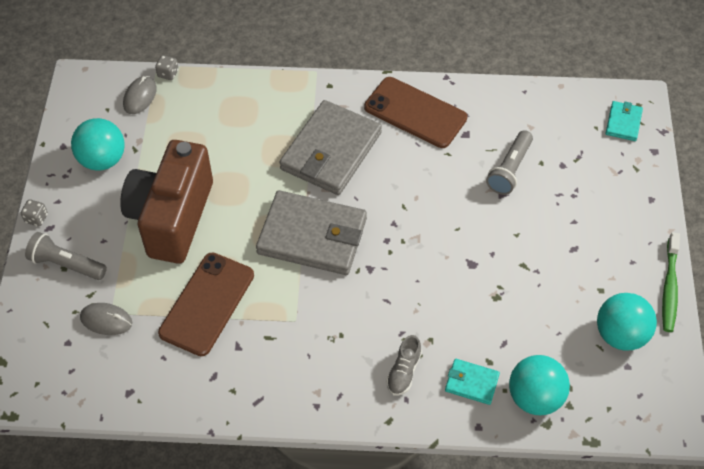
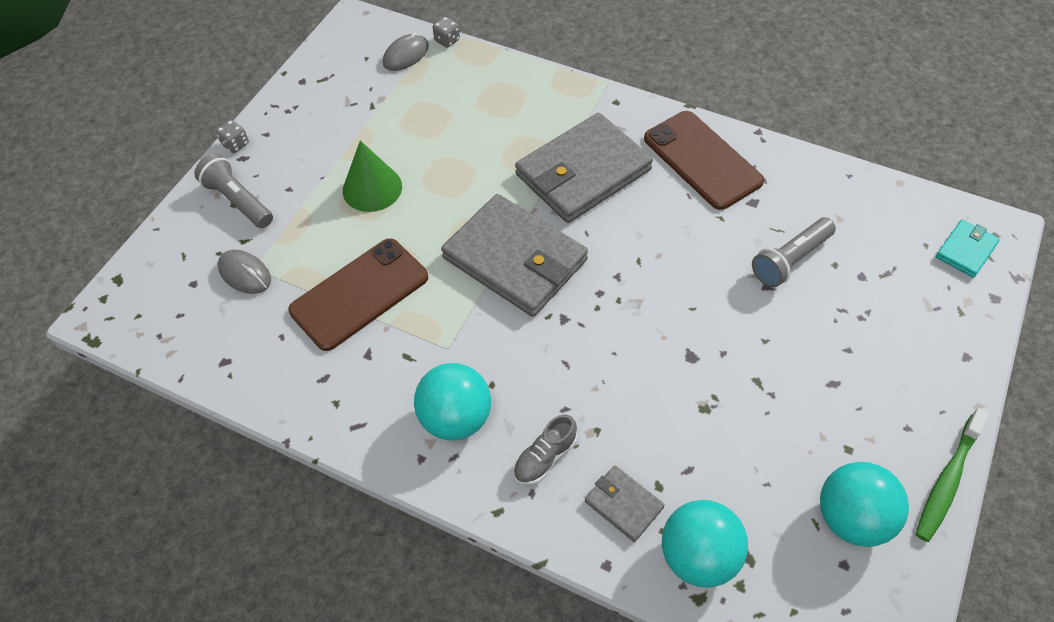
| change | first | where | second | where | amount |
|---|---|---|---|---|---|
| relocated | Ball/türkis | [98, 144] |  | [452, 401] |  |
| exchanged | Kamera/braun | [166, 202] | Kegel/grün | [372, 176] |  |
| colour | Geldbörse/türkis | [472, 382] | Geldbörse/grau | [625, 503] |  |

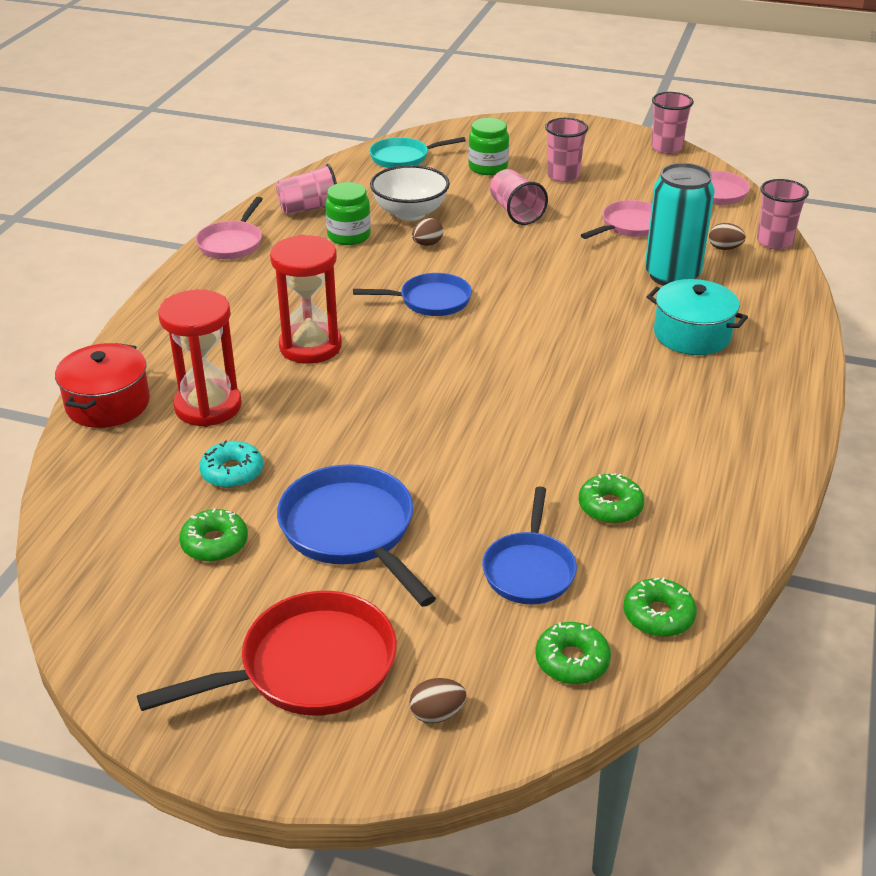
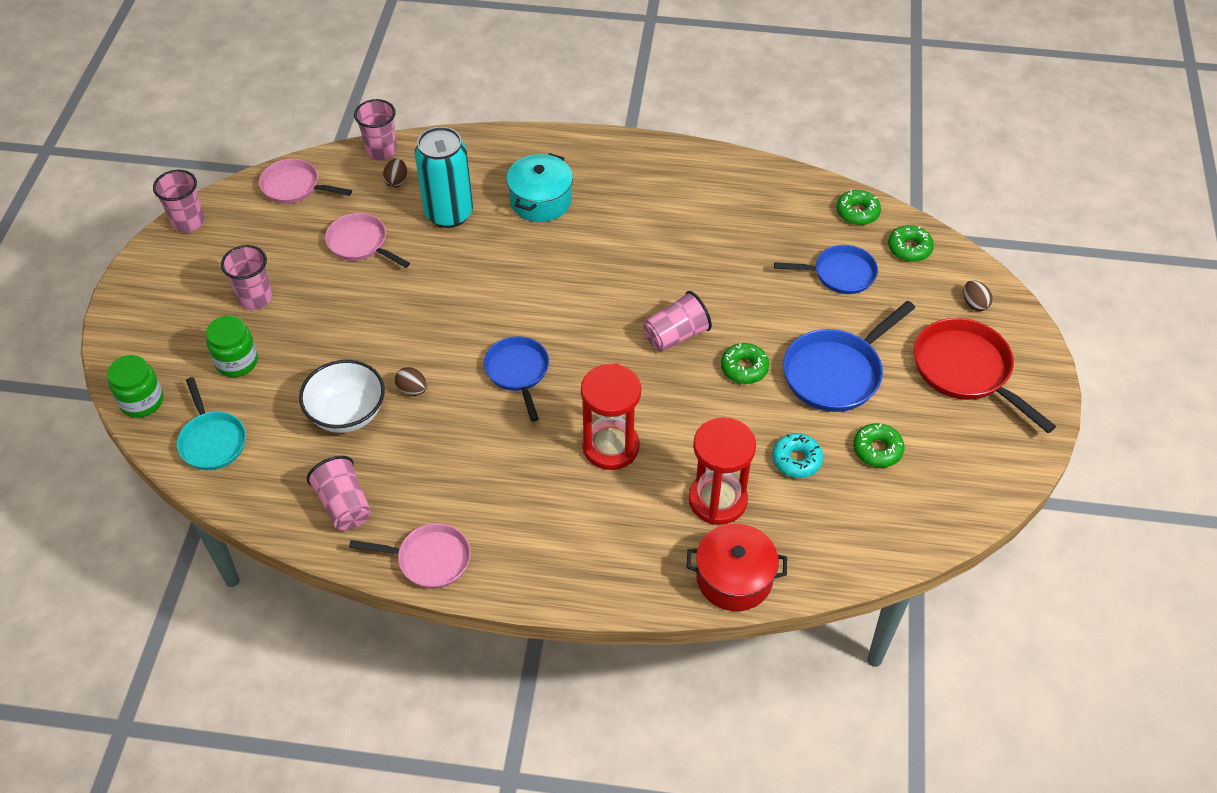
| change | first | where | second | where | amount |
|---|---|---|---|---|---|
| relocated | Einmachglas/grün | [348, 213] |  | [135, 386] |  |
| relocated | Becher/rosa | [519, 197] |  | [678, 321] |  |
| relocated | Donut/grün | [611, 498] |  | [745, 363] |  |

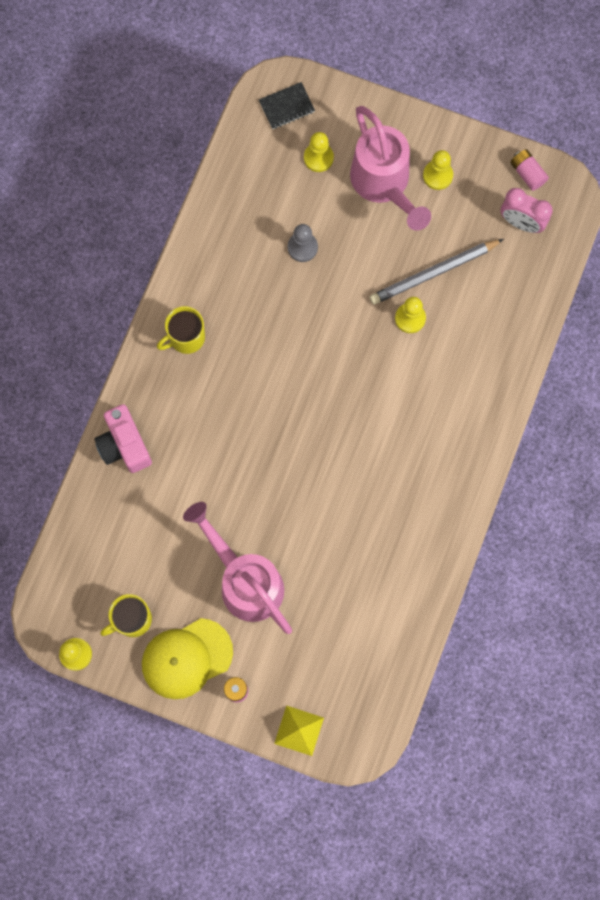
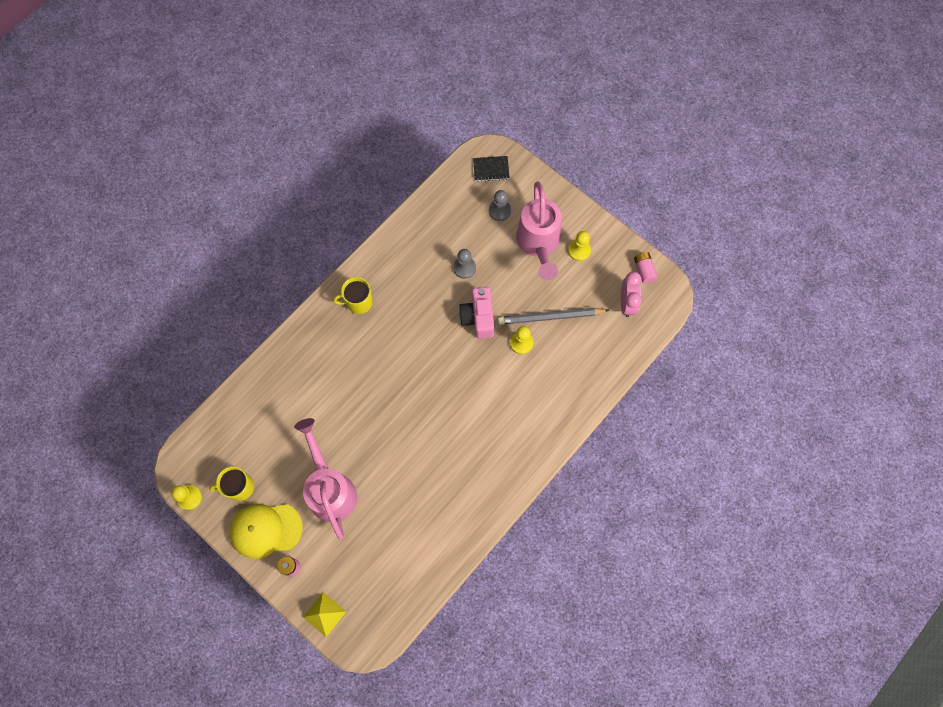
| change | first | where | second | where | amount |
|---|---|---|---|---|---|
| relocated | Kamera/rosa | [123, 438] |  | [476, 313] |  |
| colour | Bauer/gelb | [319, 152] | Bauer/grau | [500, 205] |  |
| spun | Wecker/rosa | [527, 210] |  | [631, 294] | 135 degrees counterclockwise |

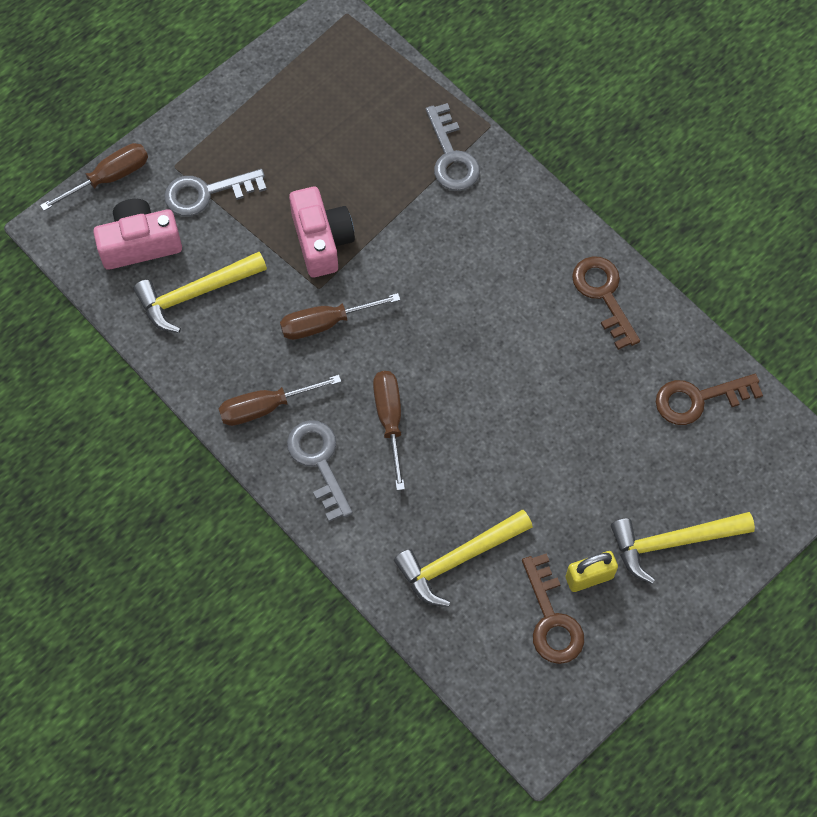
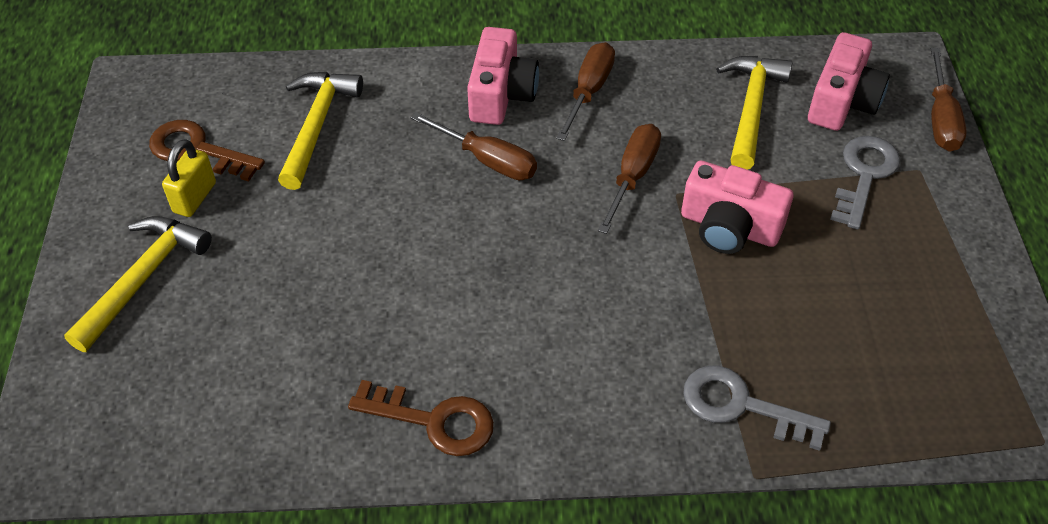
| change | first | where | second | where | amount |
|---|---|---|---|---|---|
| missing | Schlüssel/braun | [709, 399] |  |  |  |
| exchanged | Schlüssel/grau | [320, 471] | Kamera/rosa | [503, 76] |  |

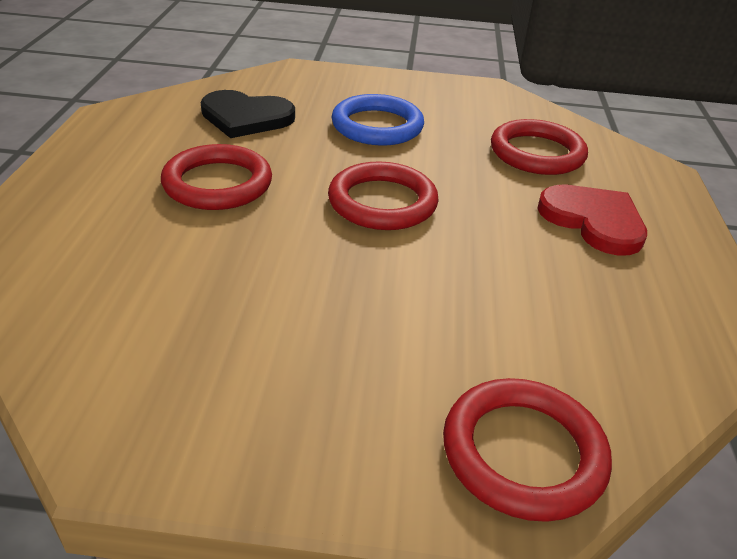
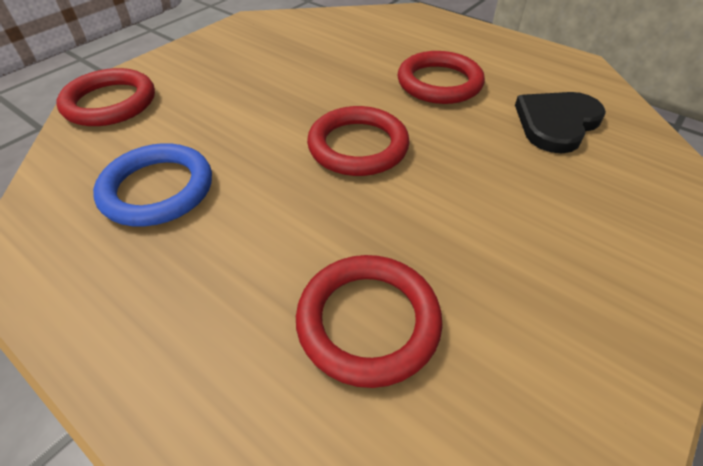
| change | first | where | second | where | amount |
|---|---|---|---|---|---|
| missing | Herz/rot | [592, 220] |  |  |  |
| relocated | Ring/blau | [378, 120] |  | [152, 185] |  |

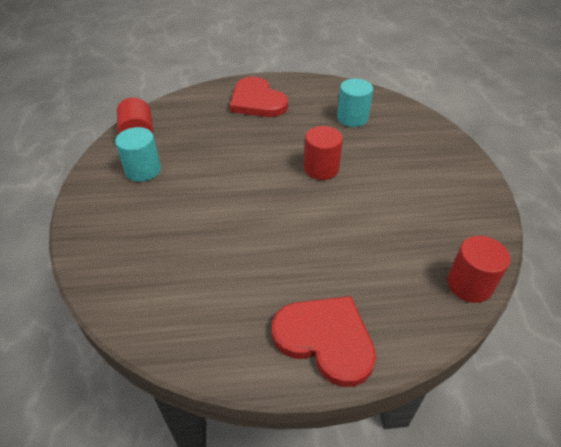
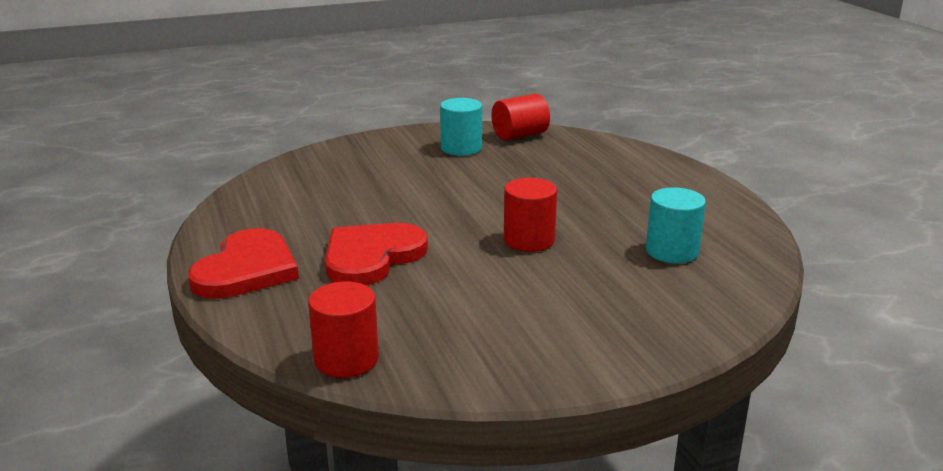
| change | first | where | second | where | amount |
|---|---|---|---|---|---|
| relocated | Herz/rot | [259, 97] |  | [376, 254] |  |

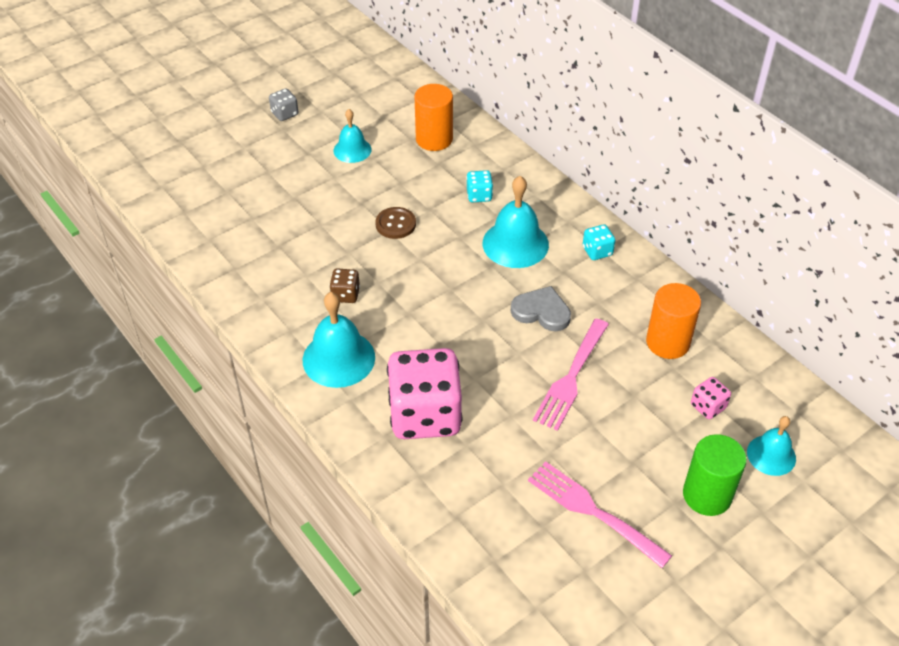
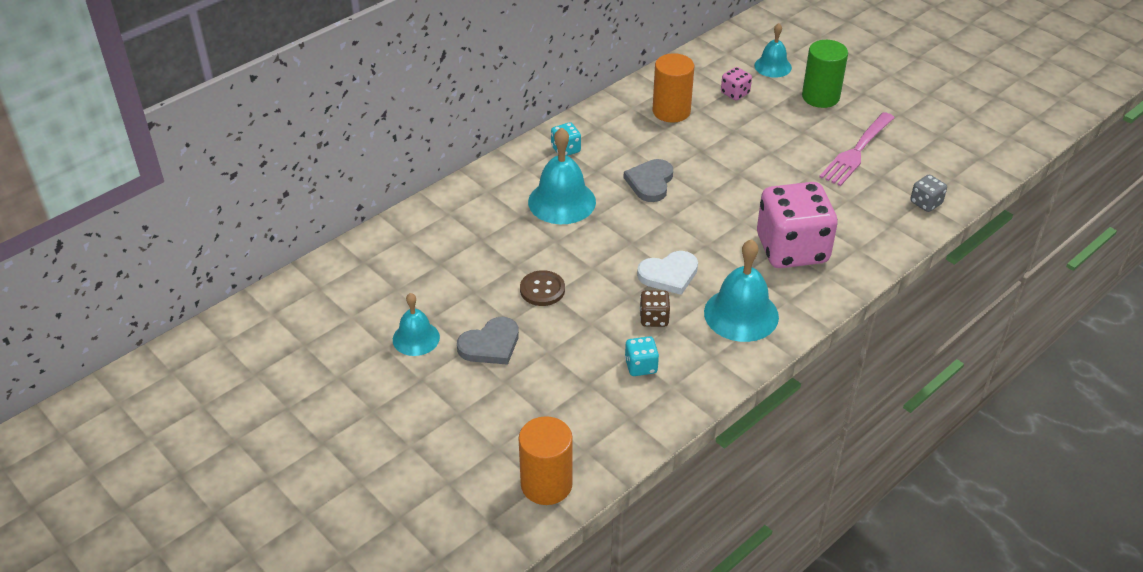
| change | first | where | second | where | amount |
|---|---|---|---|---|---|
| missing | Gabel/rosa | [571, 375] |  |  |  |
| appeared |  |  | Herz/grau | [488, 341] |  |
| appeared |  |  | Herz/weiß | [667, 273] |  |
| relocated | Spielwürfel/grau | [283, 104] |  | [928, 193] |  |
| relocated | Vollzylinder/orange | [434, 117] |  | [546, 460] |  |
| relocated | Spielwürfel/türkis | [479, 186] |  | [642, 356] |  |

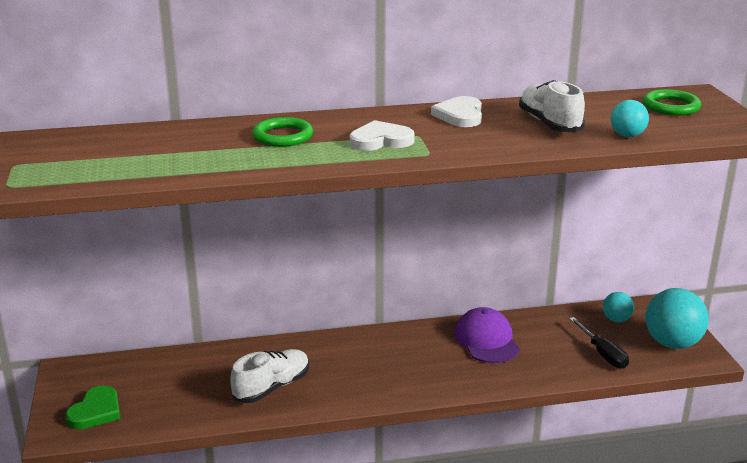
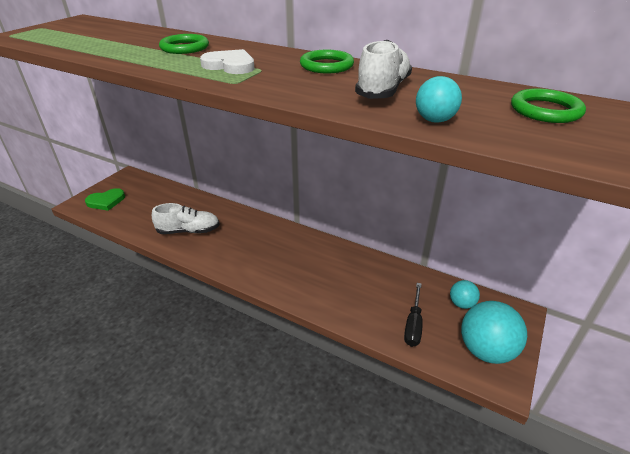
| change | first | where | second | where | amount |
|---|---|---|---|---|---|
| missing | Kappe/lila | [487, 335] |  |  |  |
| exchanged | Herz/weiß | [456, 111] | Ring/grün | [327, 61] |  |

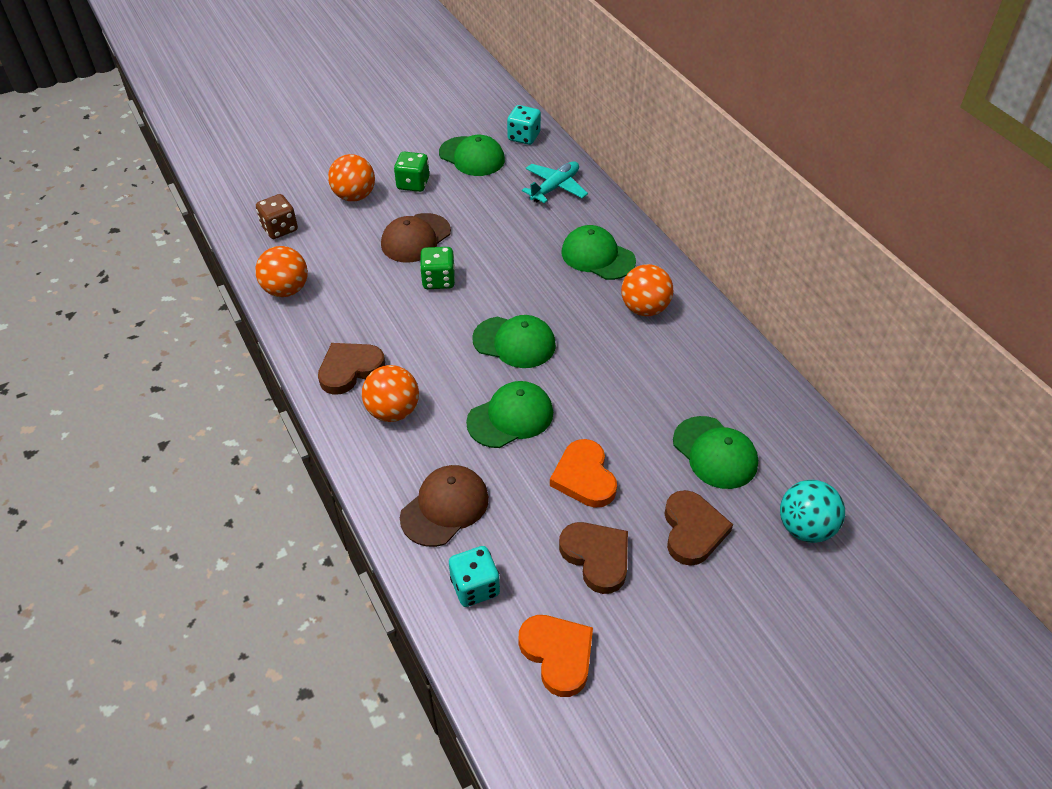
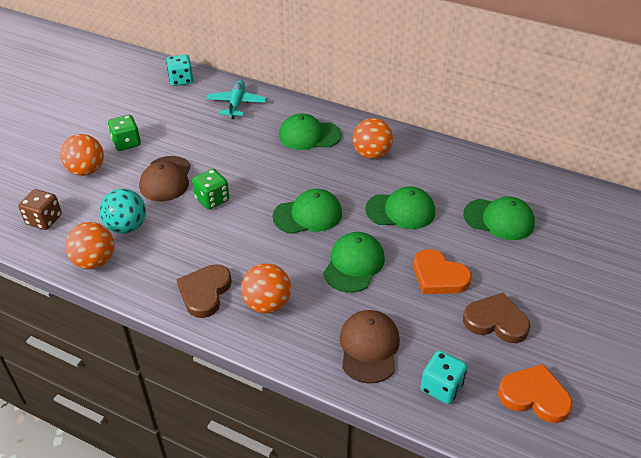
| change | first | where | second | where | amount |
|---|---|---|---|---|---|
| missing | Herz/braun | [698, 528] |  |  |  |
| relocated | Kappe/grün | [472, 155] |  | [400, 207] |  |
| relocated | Ball/türkis | [812, 511] |  | [122, 211] |  |

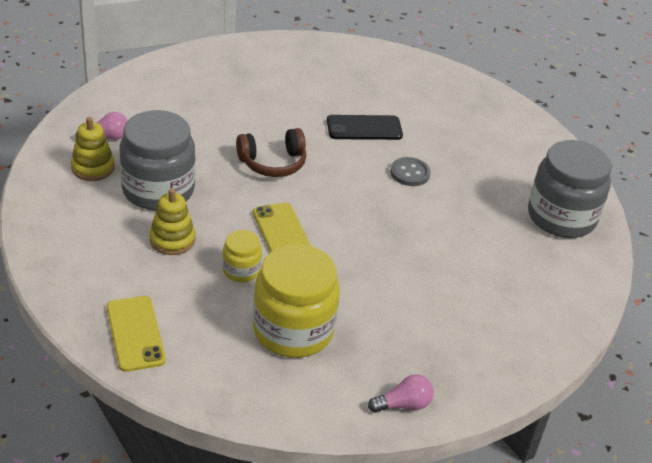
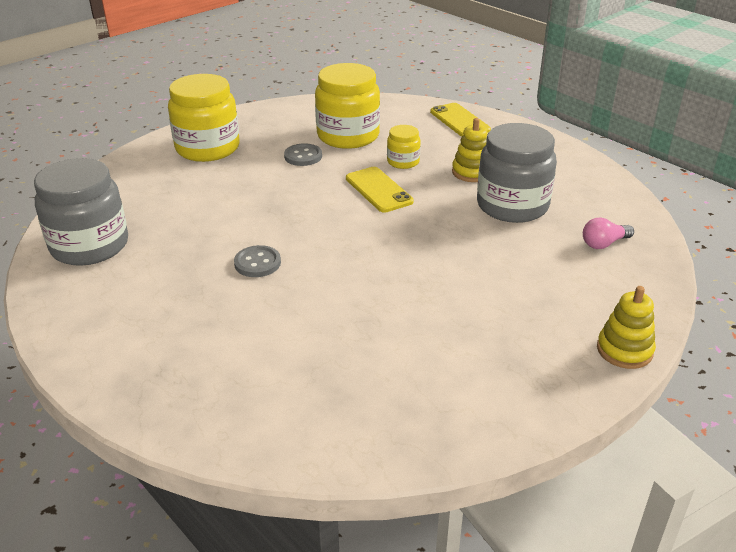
| change | first | where | second | where | amount |
|---|---|---|---|---|---|
| missing | Kopfhörer/braun | [271, 152] |  |  |  |
| missing | Handy/schwarz | [365, 127] |  |  |  |
| missing | Glühbirne/rosa | [401, 393] |  |  |  |
| appeared |  |  | Einmachglas/gelb | [203, 118] |  |
| appeared |  |  | Knopf/grau | [303, 154] |  |
| relocated | Stapelspielzeug/gelb | [93, 149] |  | [626, 327] |  |

